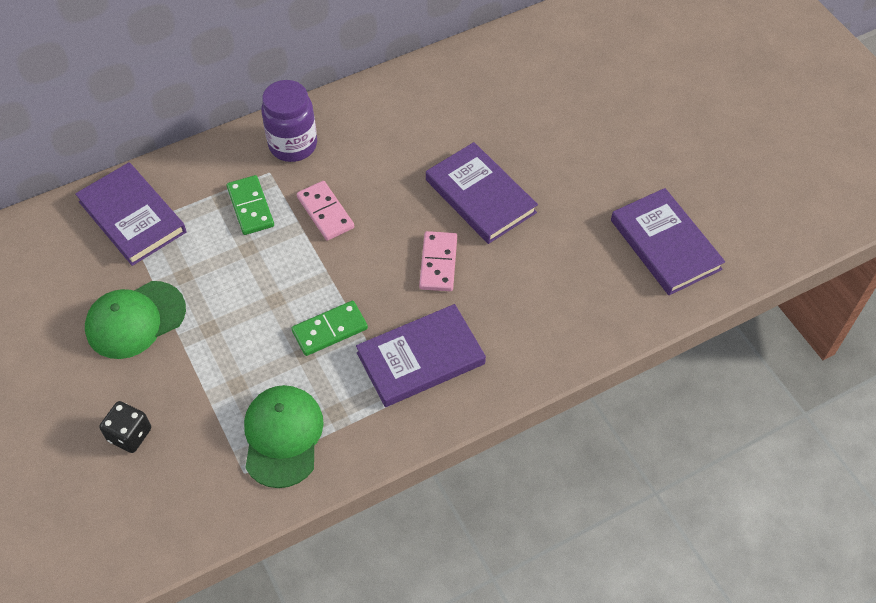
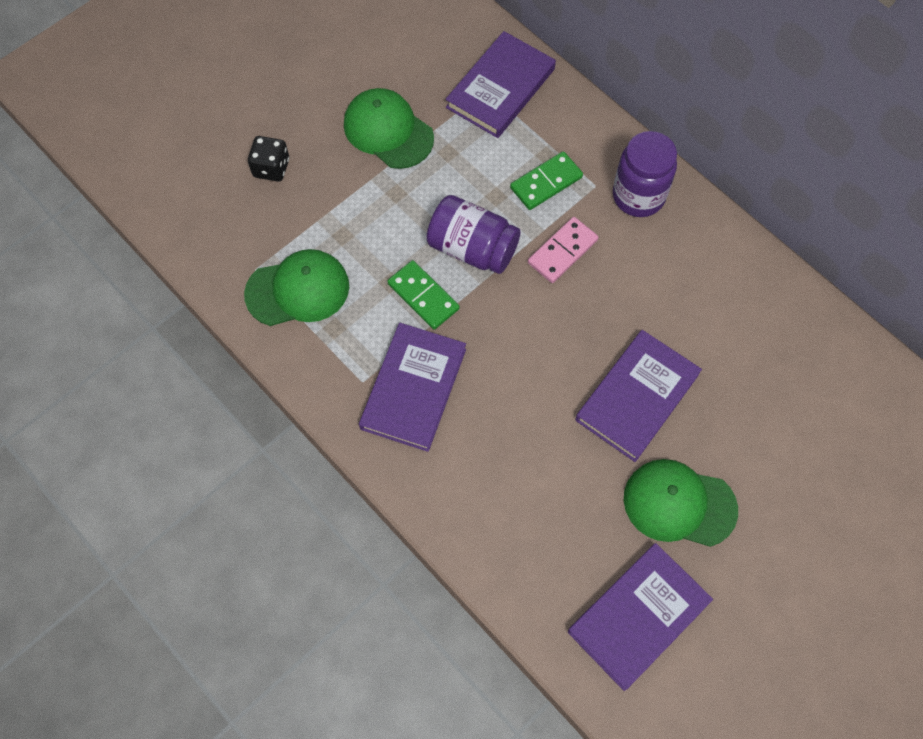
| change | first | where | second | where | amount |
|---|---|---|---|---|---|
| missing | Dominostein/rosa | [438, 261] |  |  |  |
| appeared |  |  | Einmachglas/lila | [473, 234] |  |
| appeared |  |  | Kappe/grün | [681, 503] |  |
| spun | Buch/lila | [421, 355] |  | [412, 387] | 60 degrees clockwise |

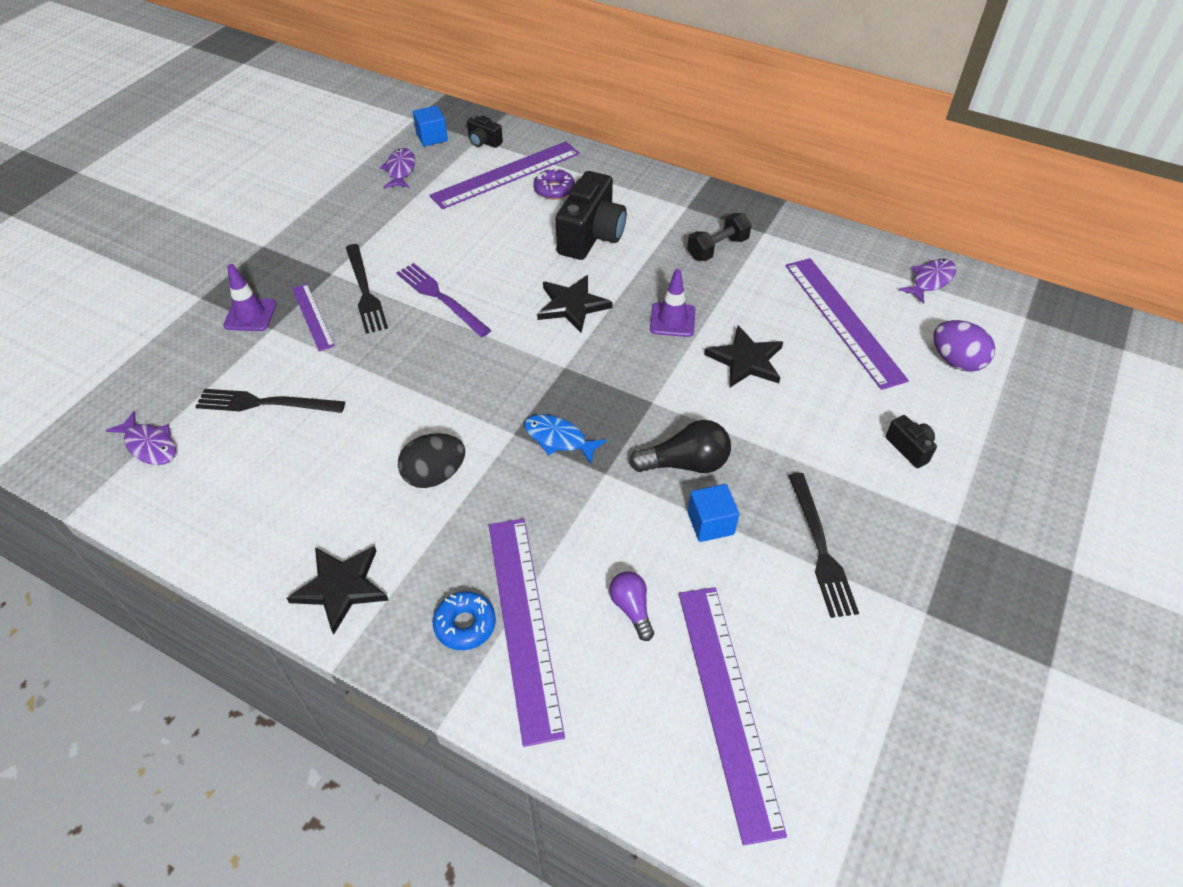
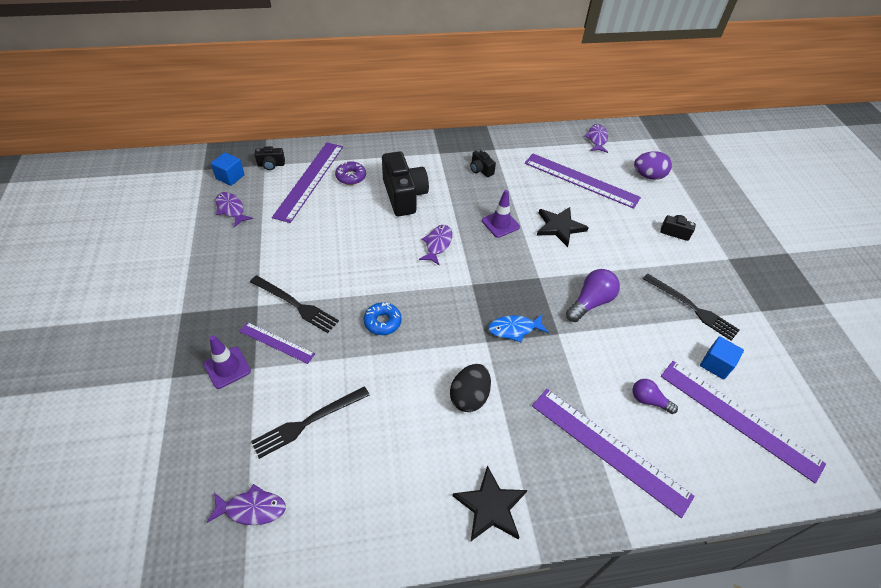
| change | first | where | second | where | amount |
|---|---|---|---|---|---|
| missing | Gabel/lila | [443, 300] |  |  |  |
| relocated | Donut/blau | [464, 620] |  | [383, 318] |  |
| relocated | Kubus/blau | [713, 513] |  | [722, 358] |  |
| exchanged | Stern/schwarz | [575, 303] | Fisch/lila | [435, 245] |  |
| exchanged | Hantel/schwarz | [719, 237] | Kamera/schwarz | [483, 163] |  |
| colour | Glühbirne/schwarz | [680, 446] | Glühbirne/lila | [593, 295] |  |

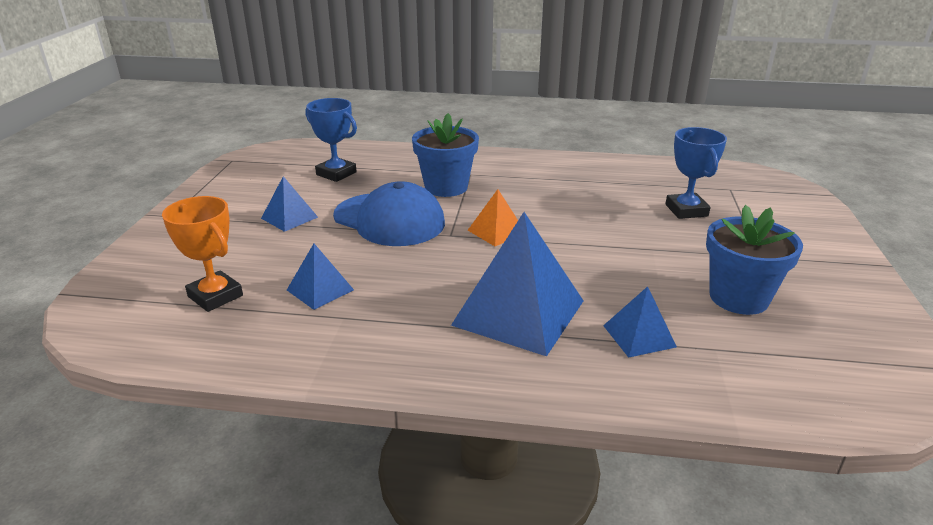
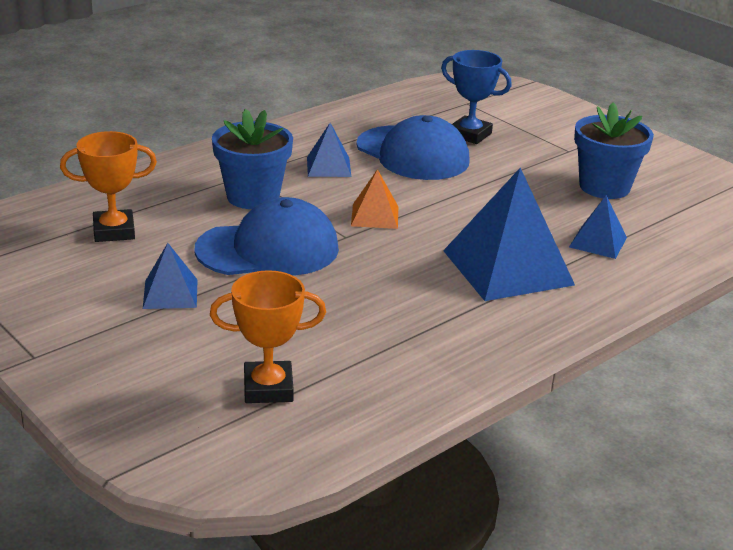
| change | first | where | second | where | amount |
|---|---|---|---|---|---|
| appeared |  |  | Kappe/blau | [413, 147] |  |
| relocated | Pyramide/blau | [320, 277] |  | [329, 150] |  |
| colour | Pokal/blau | [331, 140] | Pokal/orange | [108, 186] |  |

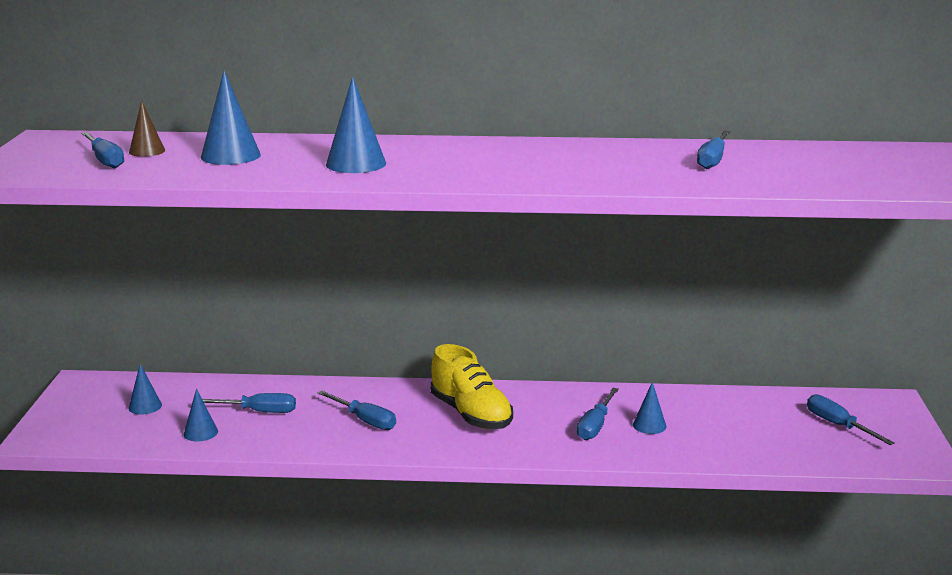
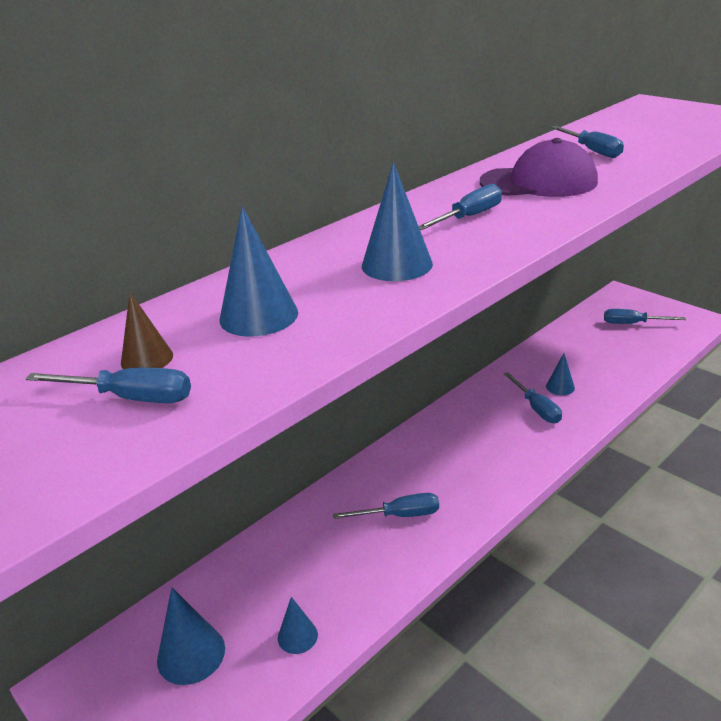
| change | first | where | second | where | amount |
|---|---|---|---|---|---|
| missing | Schuh/gelb | [471, 386] |  |  |  |
| appeared |  |  | Kappe/lila | [539, 167] |  |
| relocated | Schraubenzieher/blau | [249, 403] |  | [460, 207] |  |
| size | Kegel/blau | [145, 389] |  | [191, 636] | x1.65 |

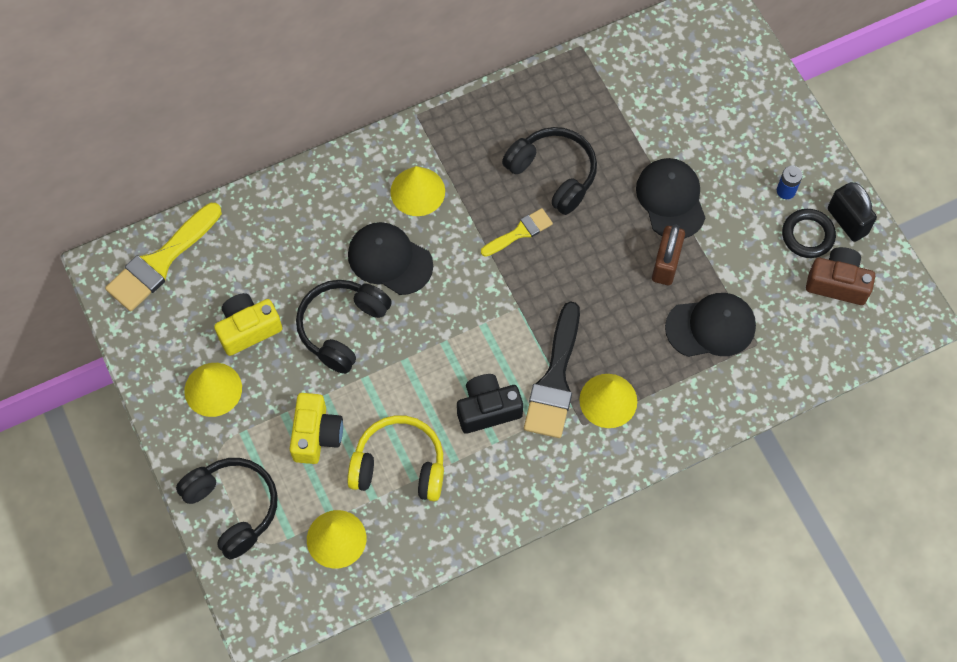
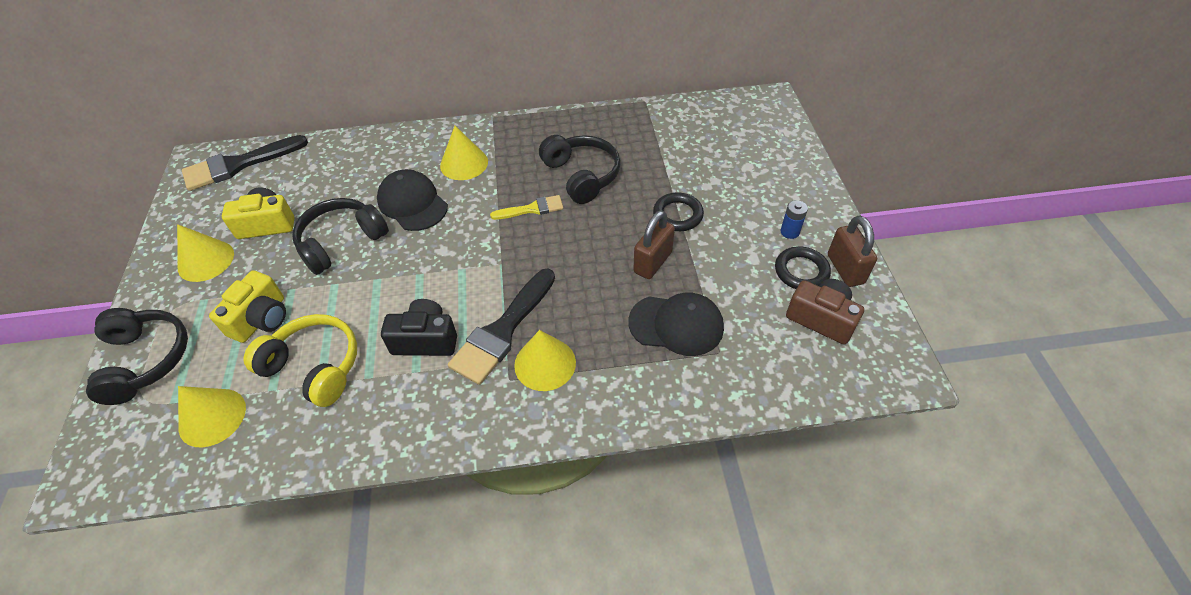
| change | first | where | second | where | amount |
|---|---|---|---|---|---|
| exchanged | Kappe/schwarz | [671, 198] | Ring/schwarz | [678, 211] |  |
| colour | Pinsel/gelb | [163, 257] | Pinsel/schwarz | [245, 163] |  |
| colour | Vorhängeschloss/schwarz | [852, 212] | Vorhängeschloss/braun | [852, 251] |  |

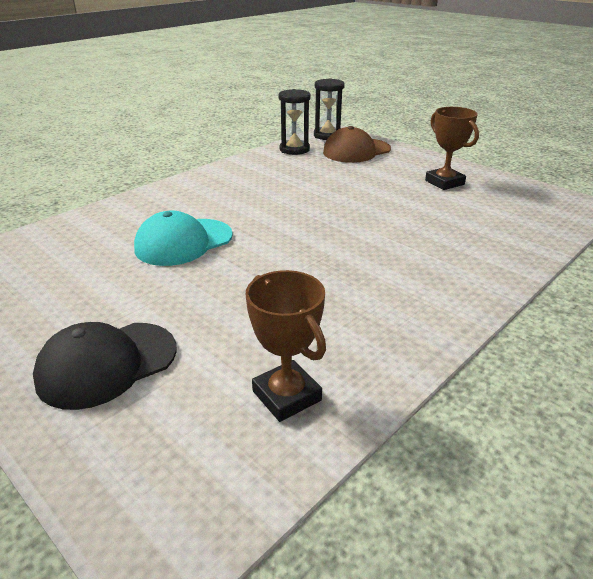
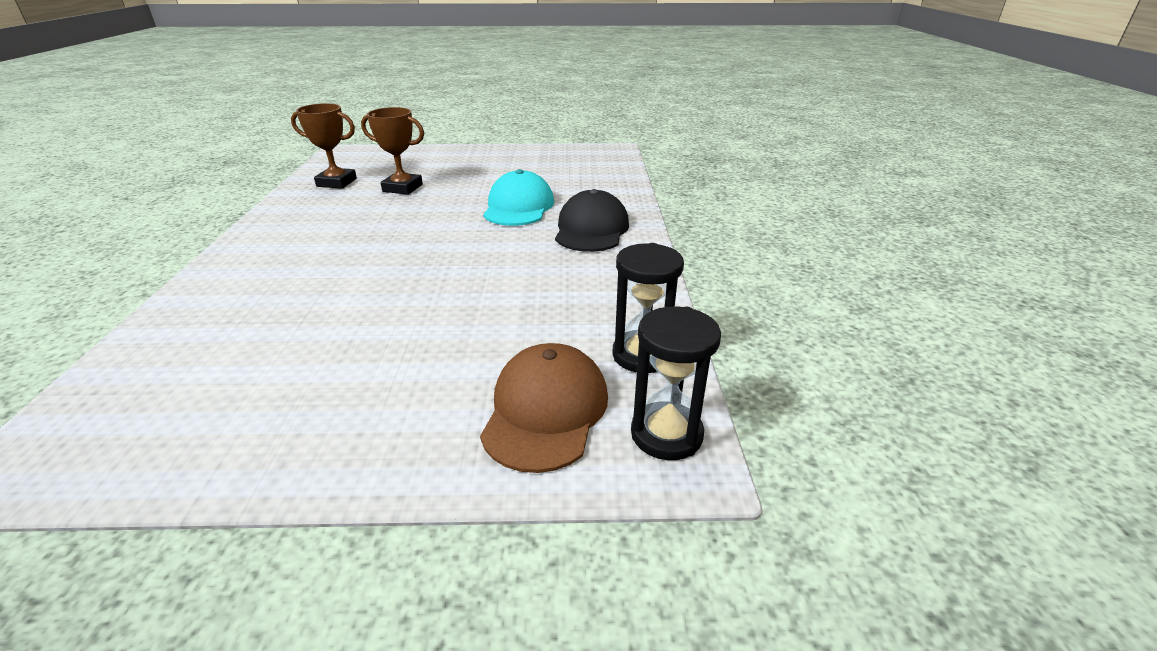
| change | first | where | second | where | amount |
|---|---|---|---|---|---|
| relocated | Kappe/schwarz | [105, 366] |  | [592, 220] |  |
| relocated | Pokal/braun | [452, 148] |  | [392, 151] |  |

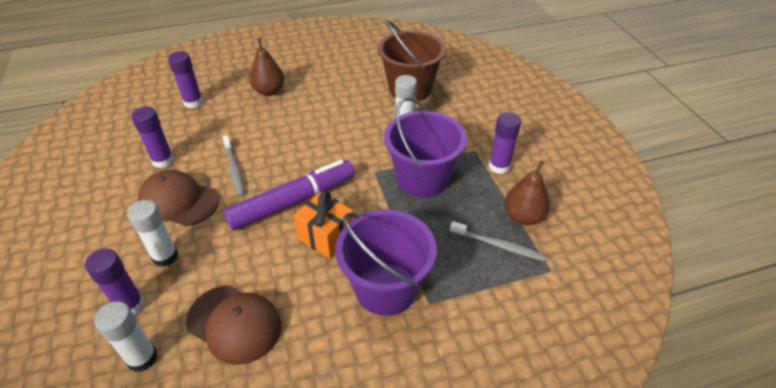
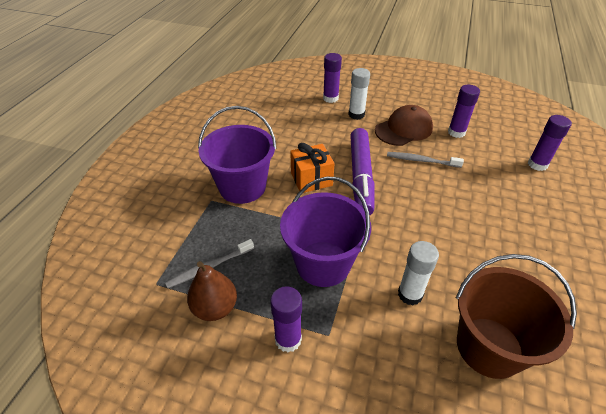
| change | first | where | second | where | amount |
|---|---|---|---|---|---|
| missing | Klebestift/weiß | [126, 336] |  |  |  |
| missing | Kappe/braun | [234, 325] |  |  |  |
| missing | Birne/braun | [267, 67] |  |  |  |

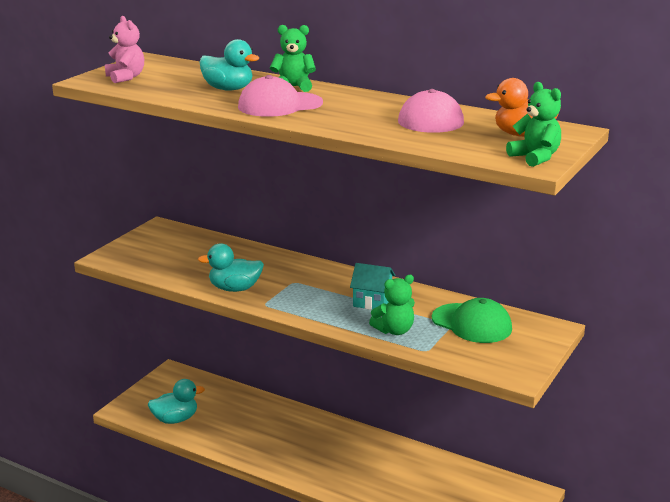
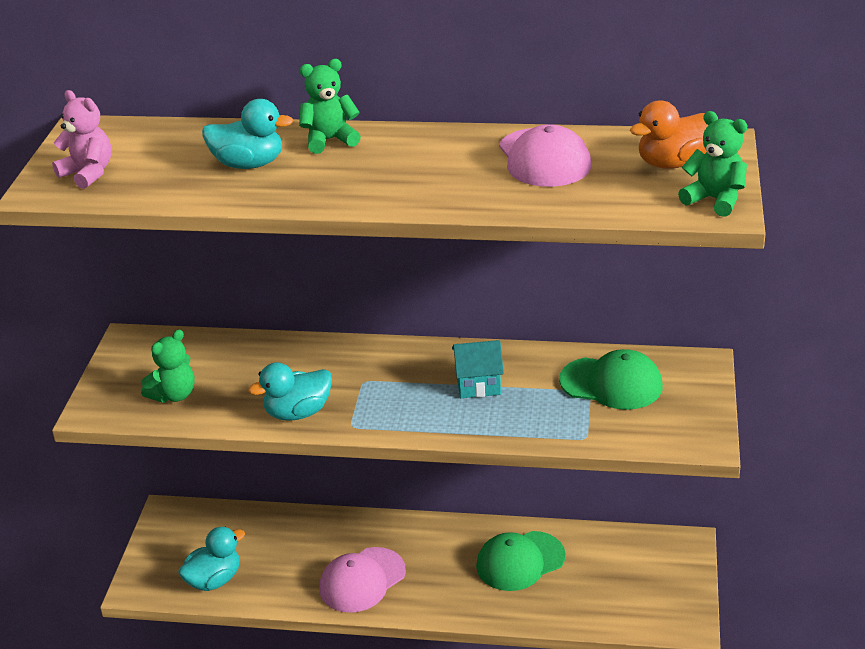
| change | first | where | second | where | amount |
|---|---|---|---|---|---|
| appeared |  |  | Kappe/grün | [521, 561] |  |
| relocated | Kappe/rosa | [280, 96] |  | [362, 580] |  |
| relocated | Teddybär/grün | [392, 305] |  | [168, 366] |  |

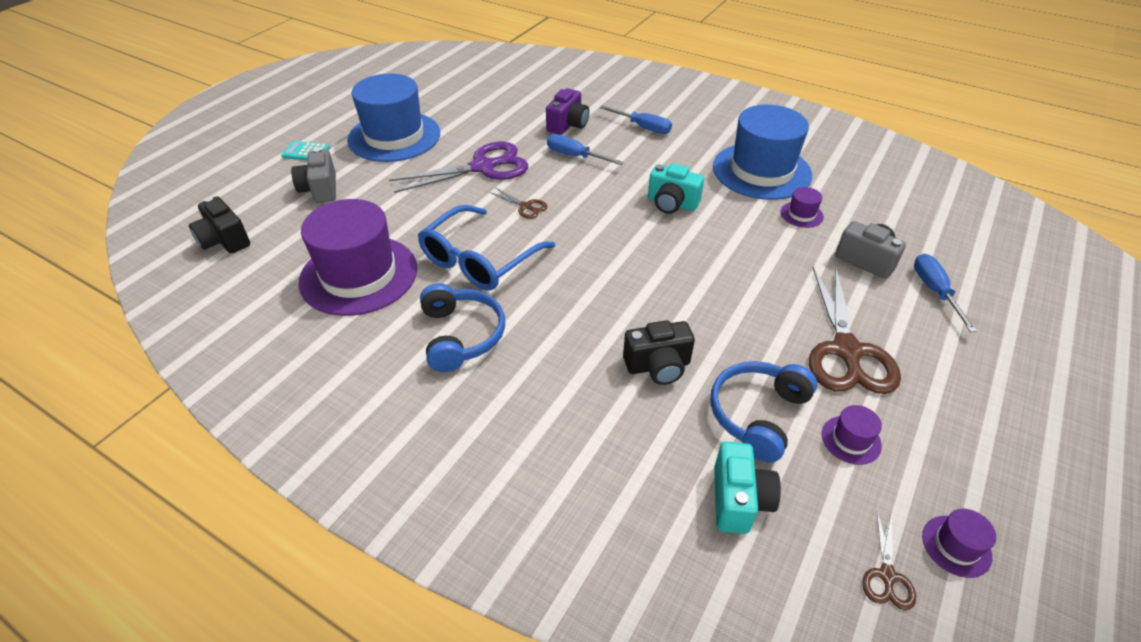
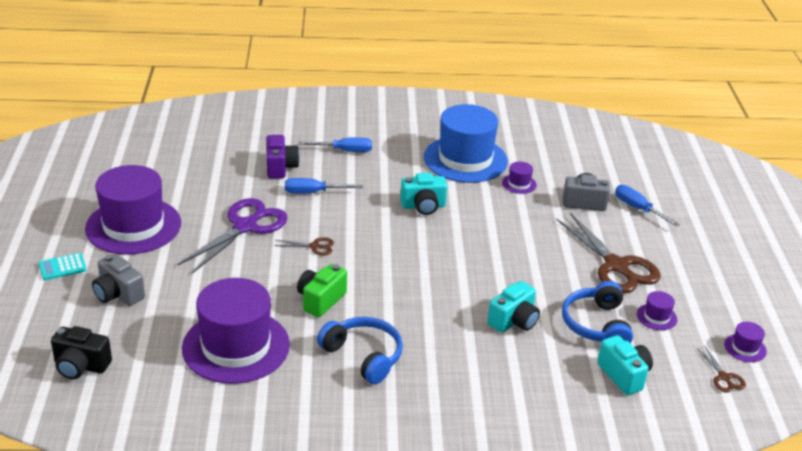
| change | first | where | second | where | amount |
|---|---|---|---|---|---|
| exchanged | Brille/blau | [486, 248] | Kamera/grün | [322, 290] |  |
| colour | Hut/blau | [393, 118] | Hut/lila | [133, 210] |  |
| colour | Kamera/schwarz | [659, 352] | Kamera/türkis | [513, 307] |  |

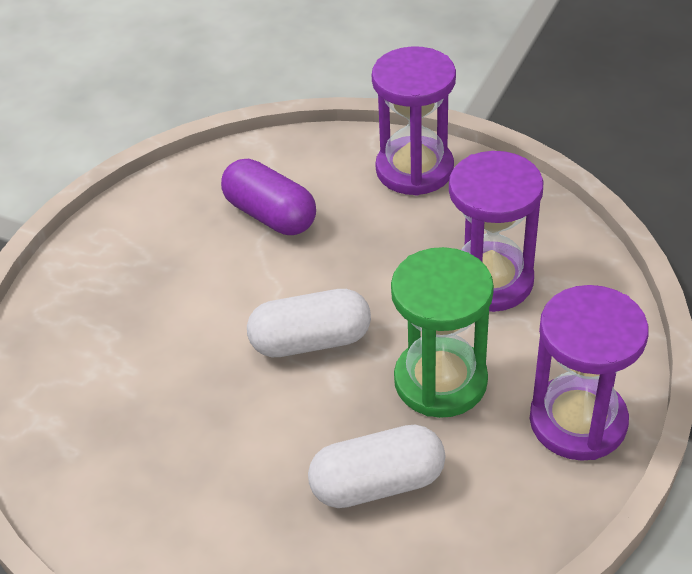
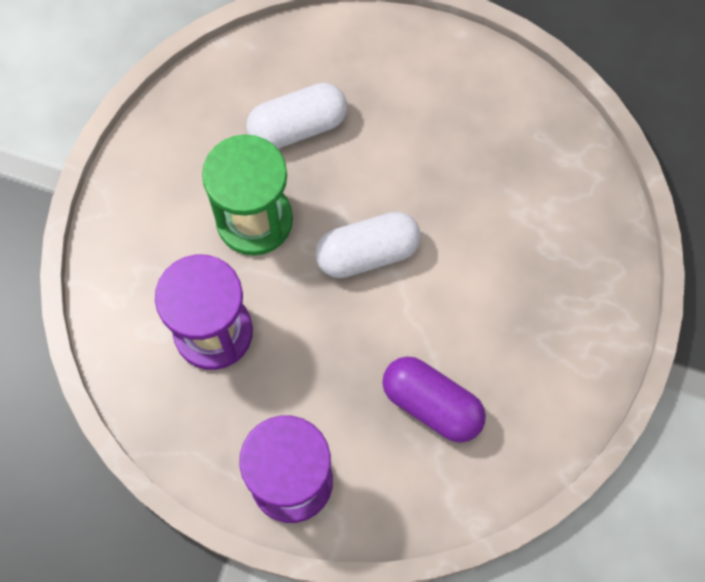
| change | first | where | second | where | amount |
|---|---|---|---|---|---|
| missing | Sanduhr/lila | [589, 373] |  |  |  |

